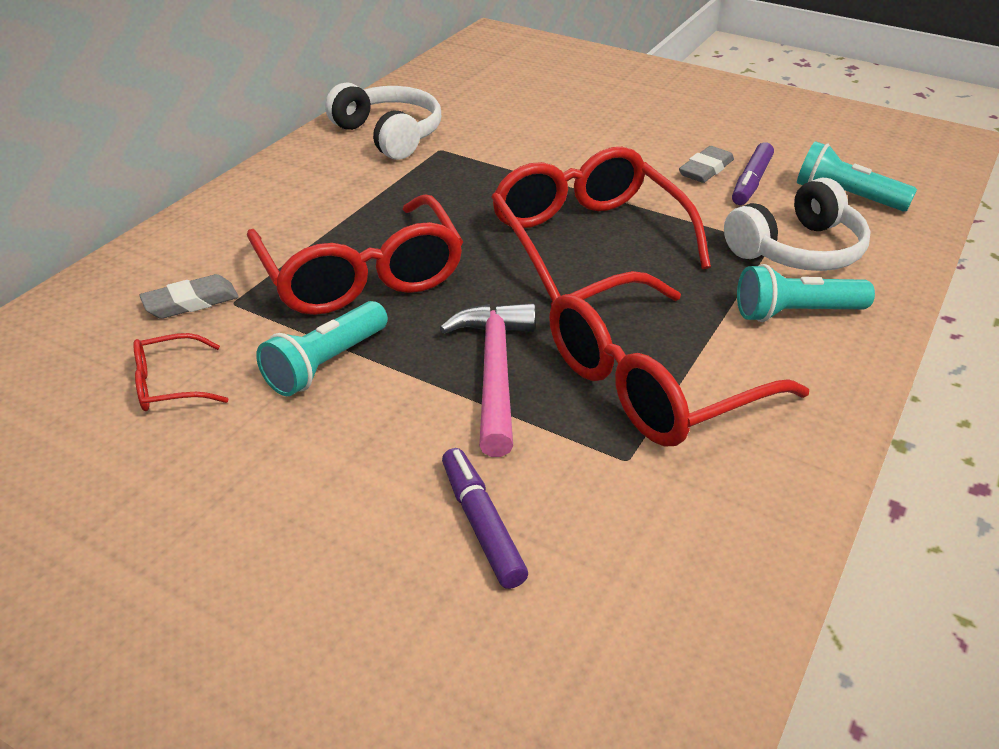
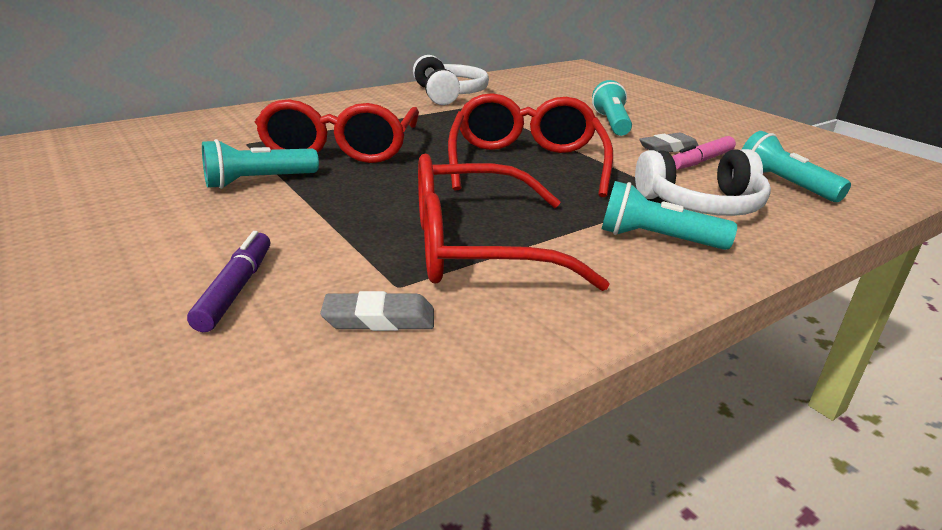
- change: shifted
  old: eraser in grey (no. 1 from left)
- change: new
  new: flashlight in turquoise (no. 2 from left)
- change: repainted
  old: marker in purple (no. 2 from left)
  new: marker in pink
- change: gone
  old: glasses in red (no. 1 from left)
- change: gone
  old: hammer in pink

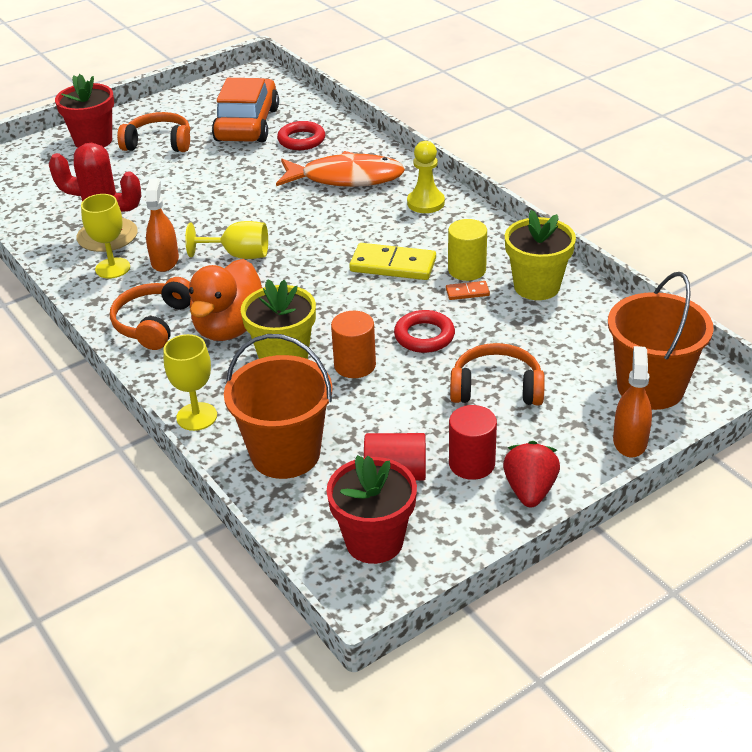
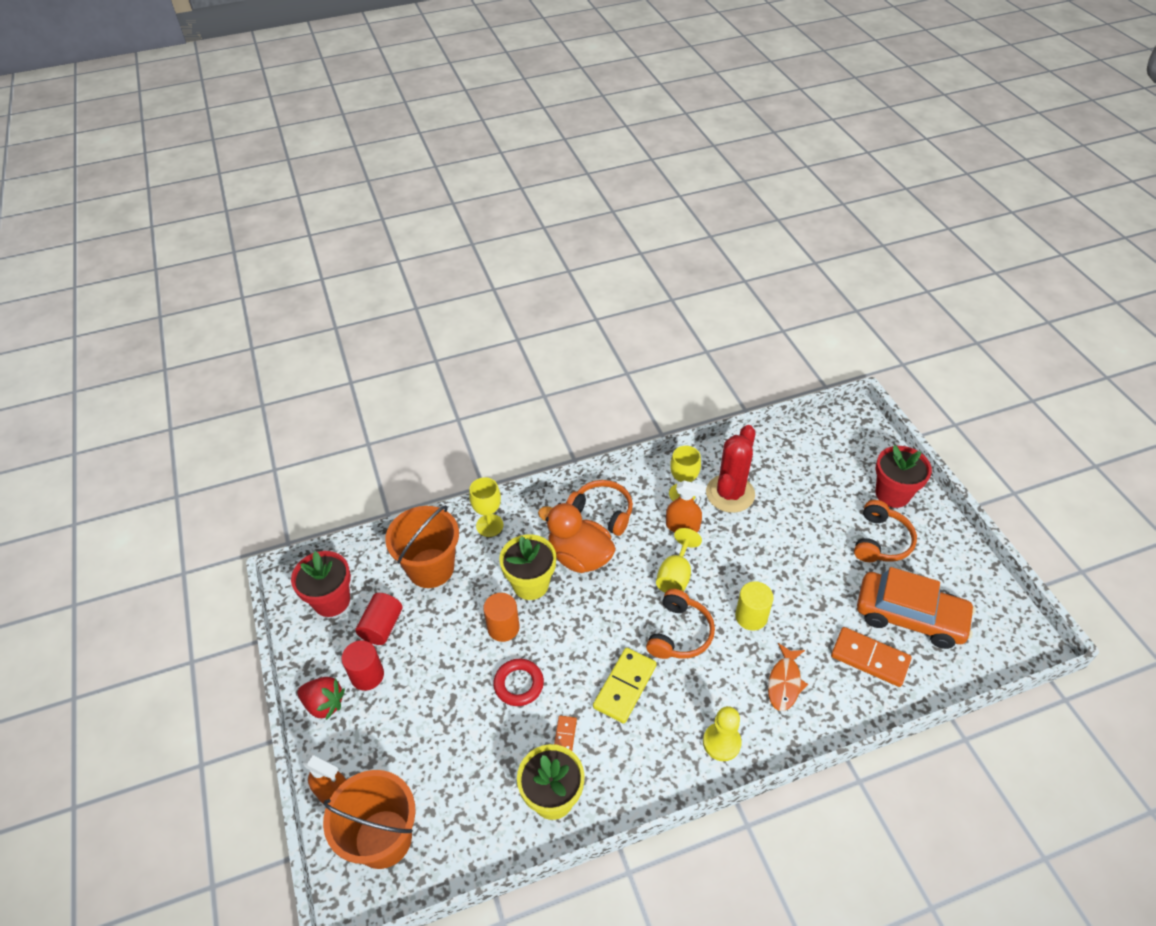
- change: shifted
  old: headphones in orange (no. 3 from left in the first image)
  new: headphones in orange (no. 2 from left)
- change: shifted
  old: cylinder in yellow
- change: scaled
  old: fish in orange
  factor: 0.58
- change: swapped
  old: ring in red (no. 1 from left)
  new: domino in orange (no. 2 from left)

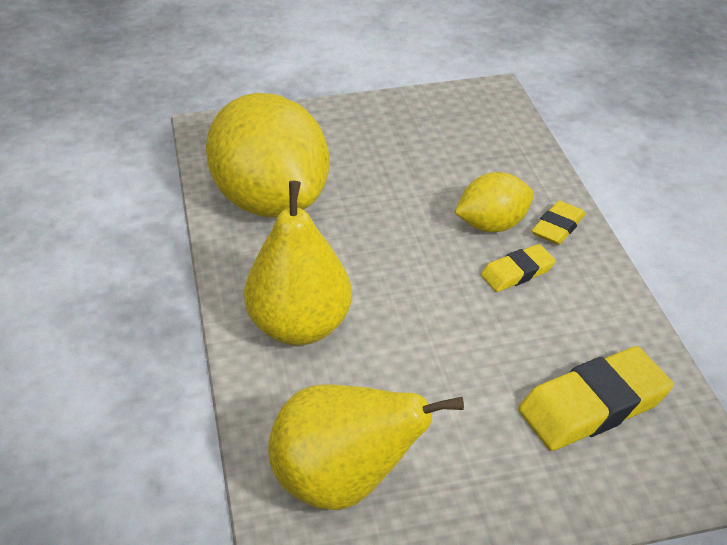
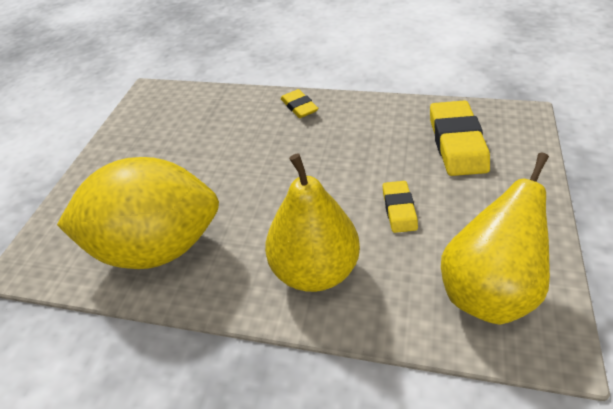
- change: shifted
  old: eraser in yellow (no. 1 from left in the first image)
  new: eraser in yellow (no. 2 from left)
- change: gone
  old: lemon in yellow (no. 2 from left)

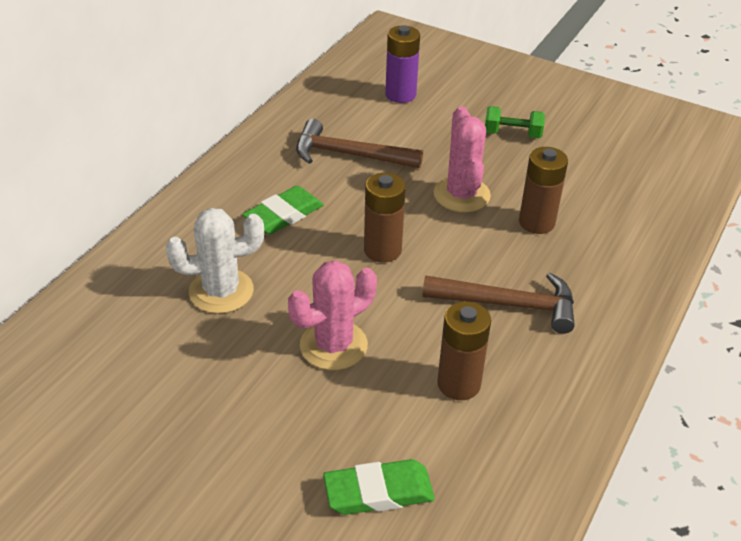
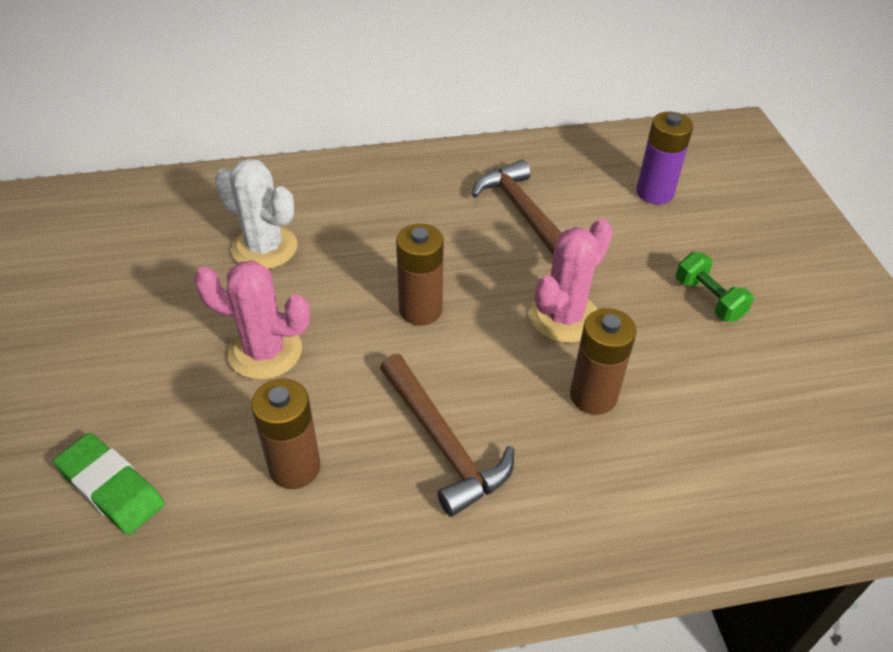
- change: gone
  old: eraser in green (no. 1 from left)

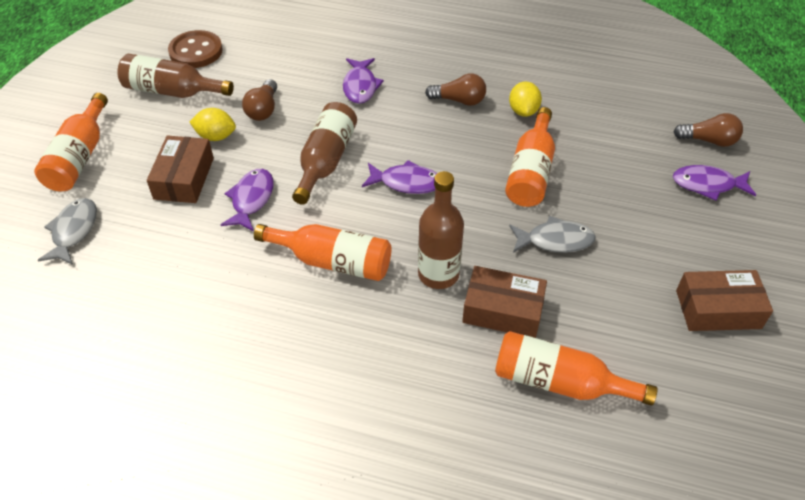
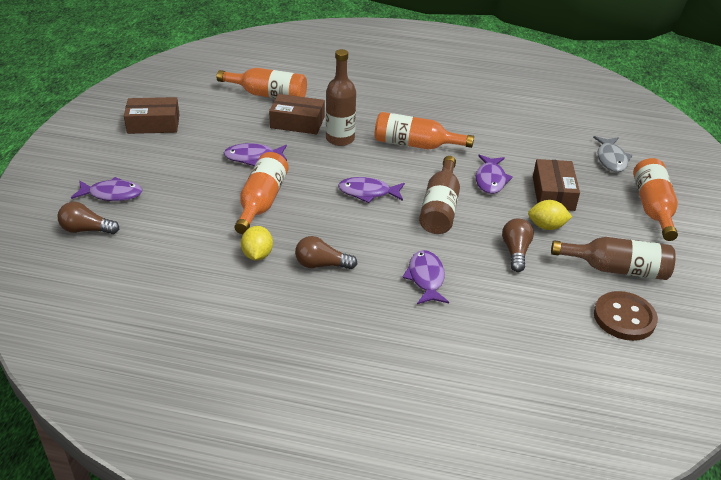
- change: repainted
  old: fish in grey (no. 2 from left)
  new: fish in purple (no. 2 from left)

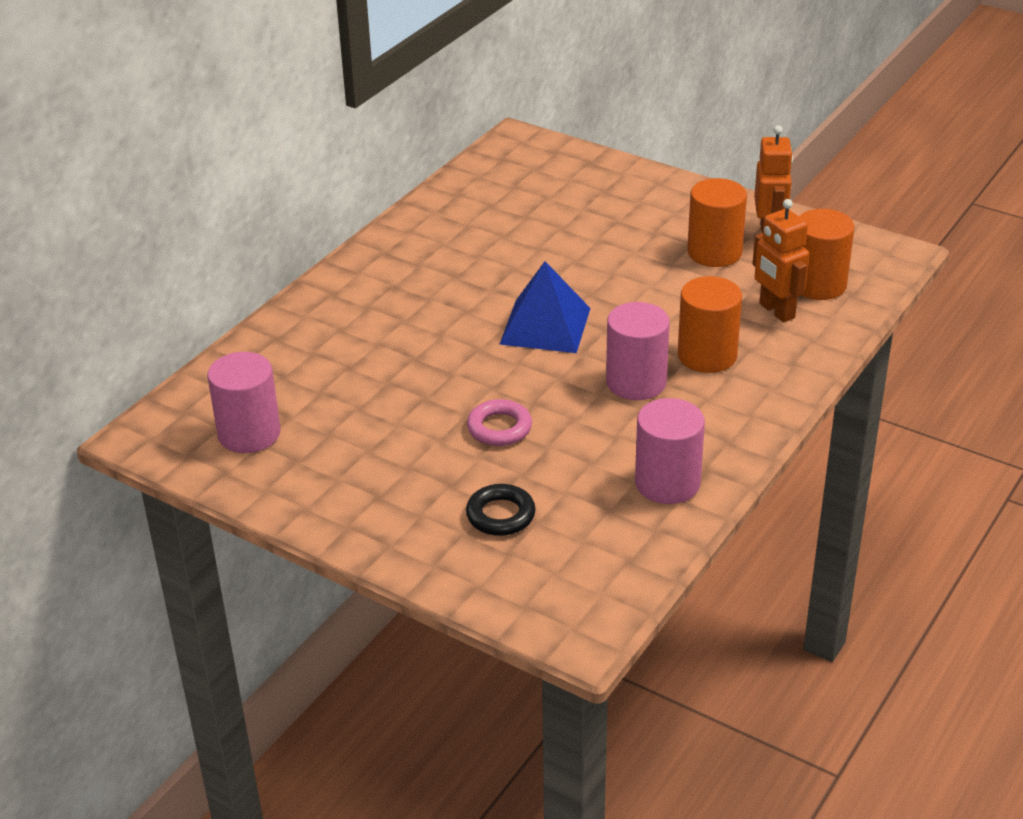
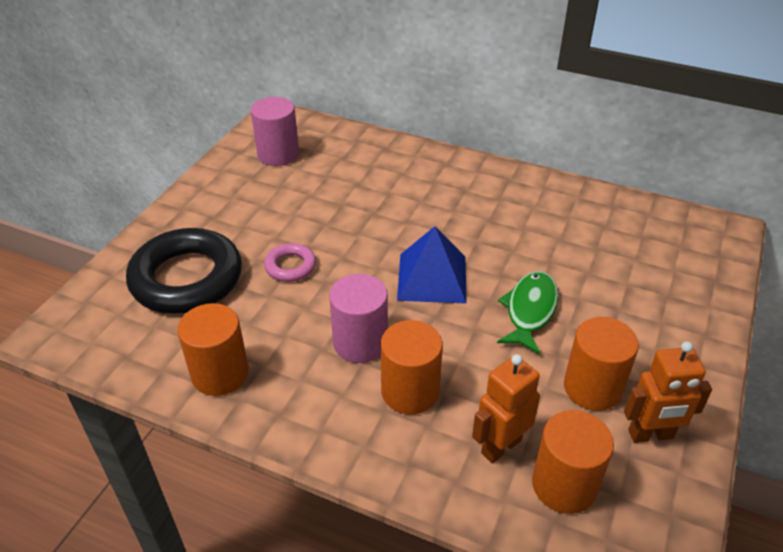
- change: scaled
  old: ring in black
  factor: 2.14
- change: repainted
  old: cylinder in pink (no. 3 from left)
  new: cylinder in orange (no. 1 from left)
- change: new
  new: fish in green

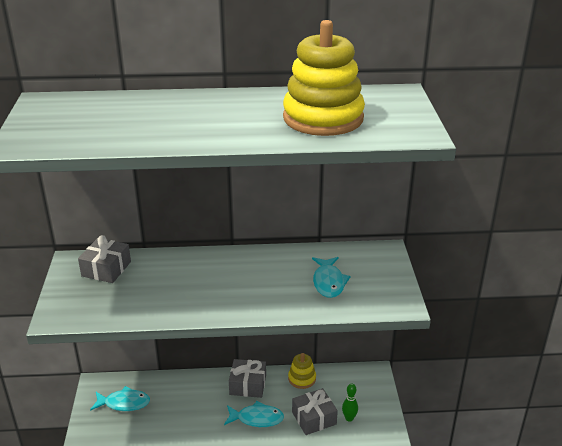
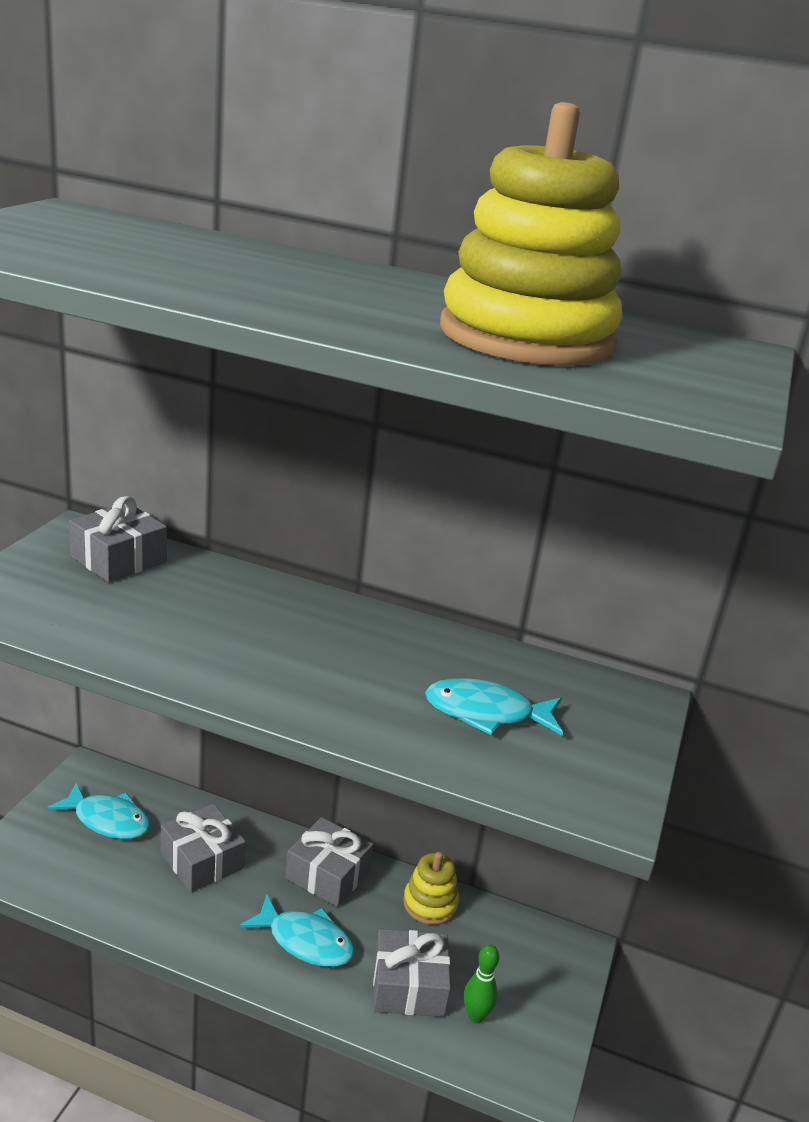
- change: new
  new: gift in grey (no. 2 from left)
- change: rotated
  old: fish in turquoise (no. 3 from left)
  degrees: 75

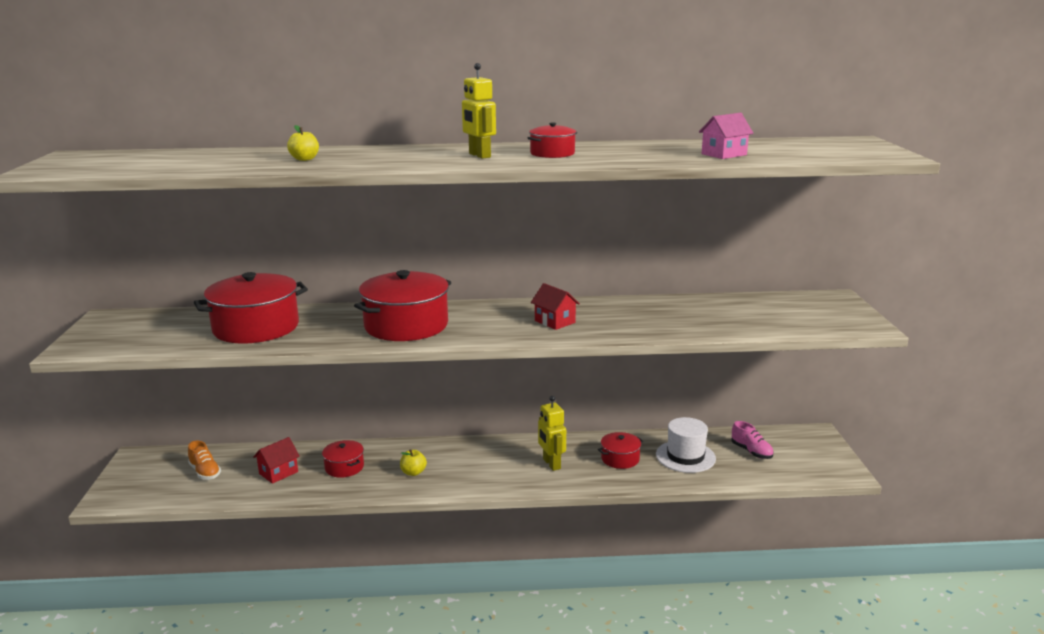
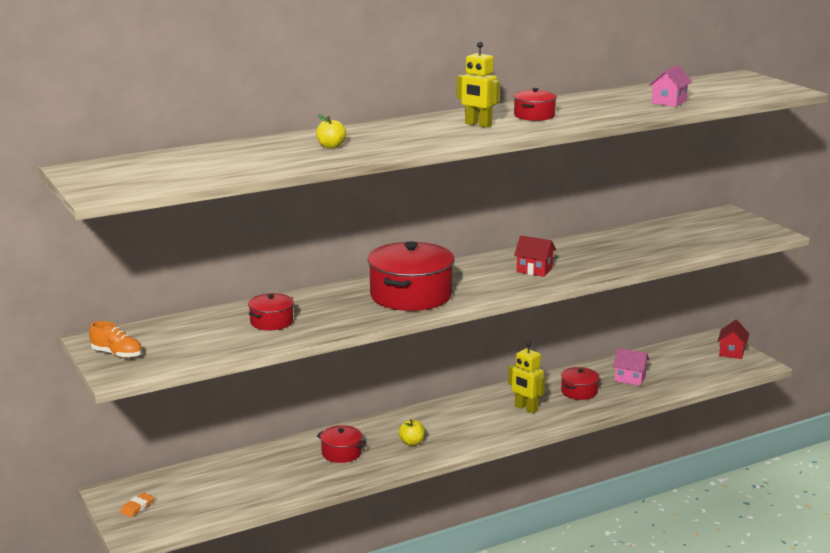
- change: shifted
  old: shoe in orange
- change: new
  new: eraser in orange
- change: scaled
  old: pot in red (no. 1 from left)
  factor: 0.5
- change: swapped
  old: hat in white
  new: house in pink (no. 1 from left)
- change: shifted
  old: house in red (no. 1 from left in the first image)
  new: house in red (no. 2 from left)
- change: gone
  old: shoe in pink

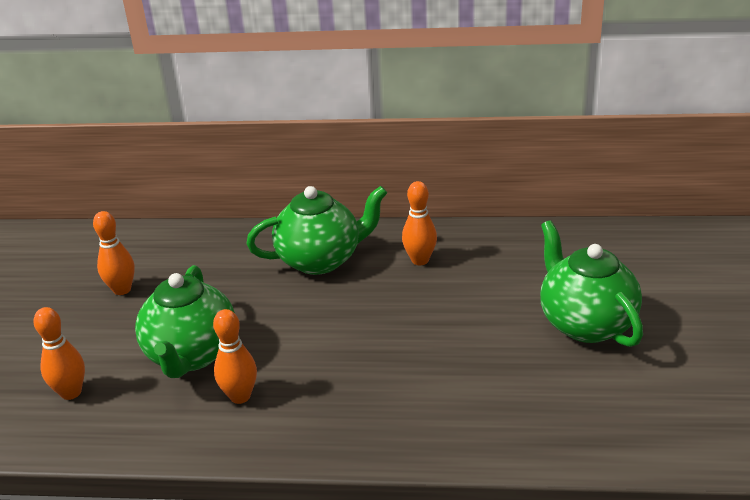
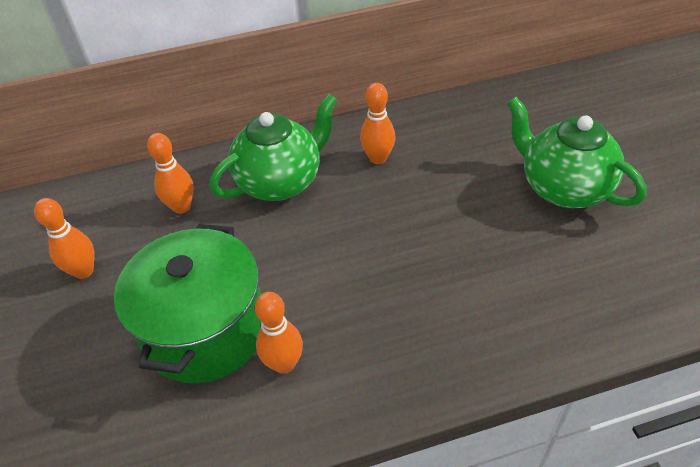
- change: swapped
  old: teapot in green (no. 1 from left)
  new: pot in green
- change: shifted
  old: bowling pin in orange (no. 1 from left in the first image)
  new: bowling pin in orange (no. 2 from left)

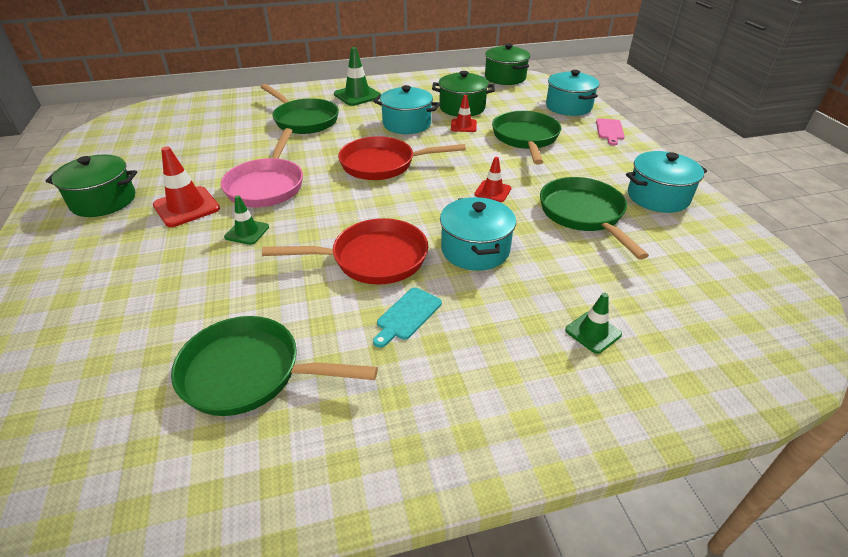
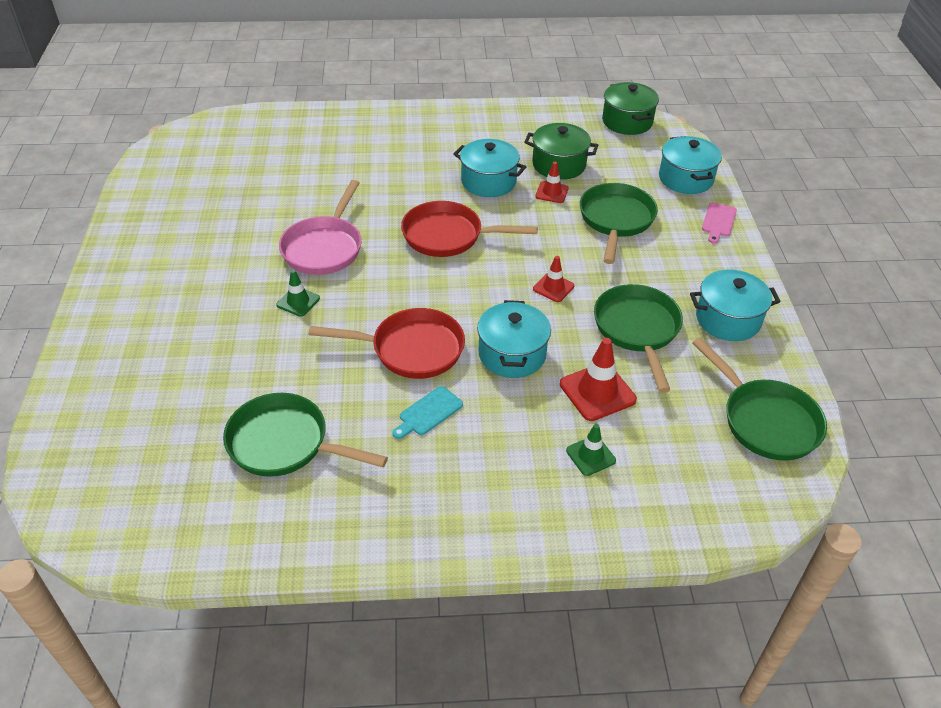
- change: shifted
  old: traffic cone in red (no. 1 from left in the first image)
  new: traffic cone in red (no. 3 from left)
- change: shifted
  old: pan in green (no. 2 from left in the first image)
  new: pan in green (no. 4 from left)
- change: gone
  old: pot in green (no. 1 from left)
- change: gone
  old: traffic cone in green (no. 2 from left)

